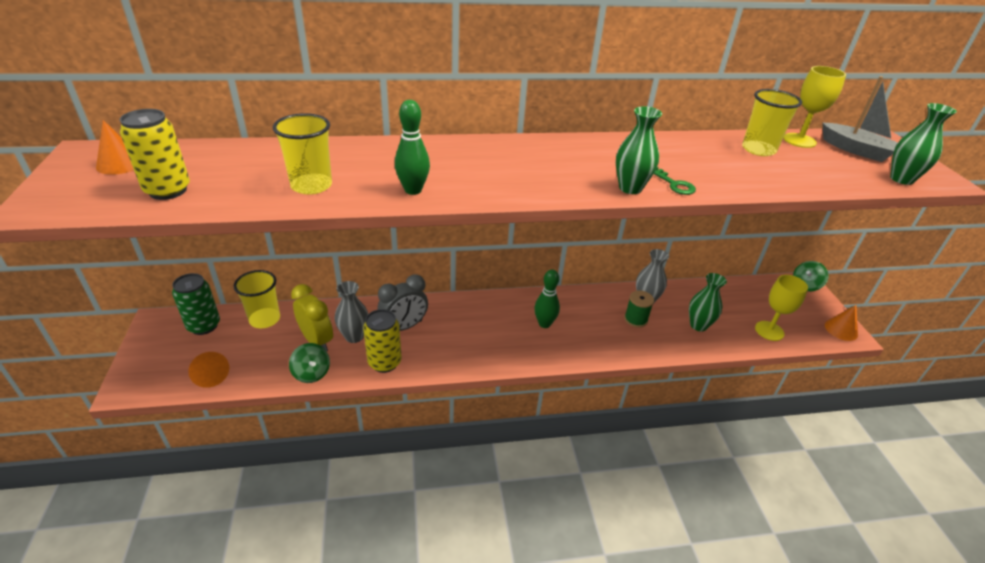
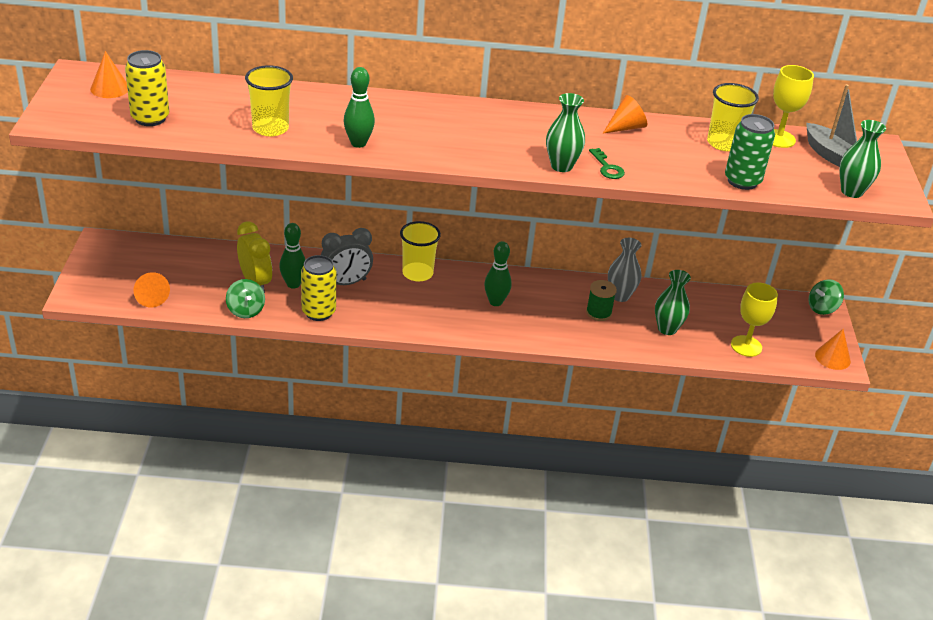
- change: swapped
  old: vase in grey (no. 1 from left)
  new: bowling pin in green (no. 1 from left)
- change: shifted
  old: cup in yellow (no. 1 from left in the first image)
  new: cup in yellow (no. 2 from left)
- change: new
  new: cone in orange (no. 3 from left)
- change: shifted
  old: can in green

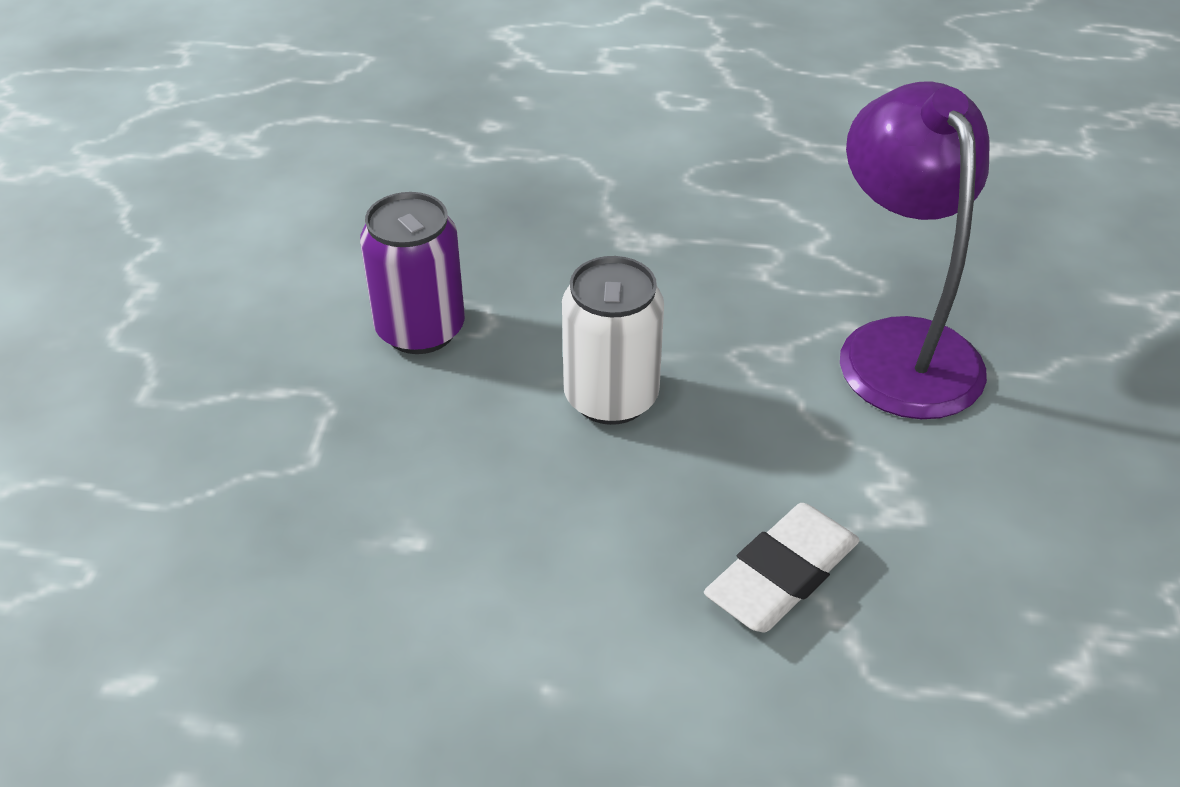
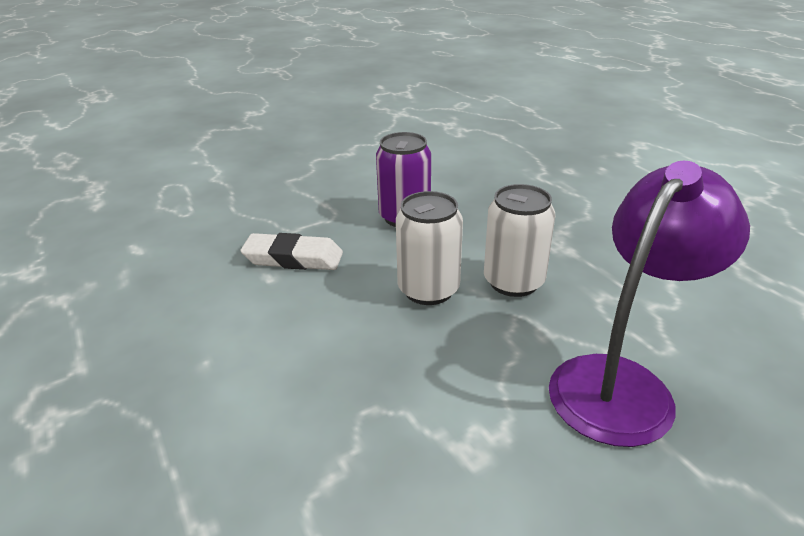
- change: shifted
  old: eraser in white
- change: new
  new: can in white (no. 2 from left)

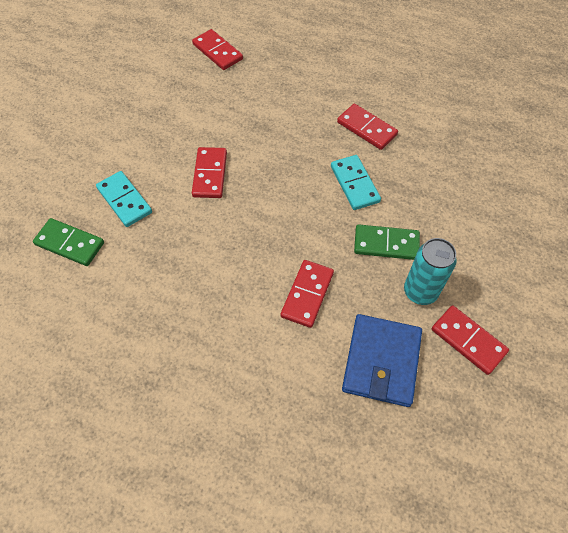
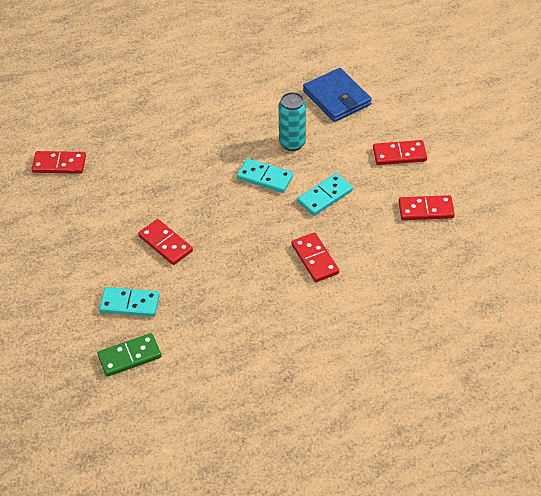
- change: shifted
  old: can in turquoise
- change: repainted
  old: domino in green (no. 2 from left)
  new: domino in turquoise (no. 3 from left)
- change: shifted
  old: wallet in blue
- change: shifted
  old: domino in red (no. 4 from left)

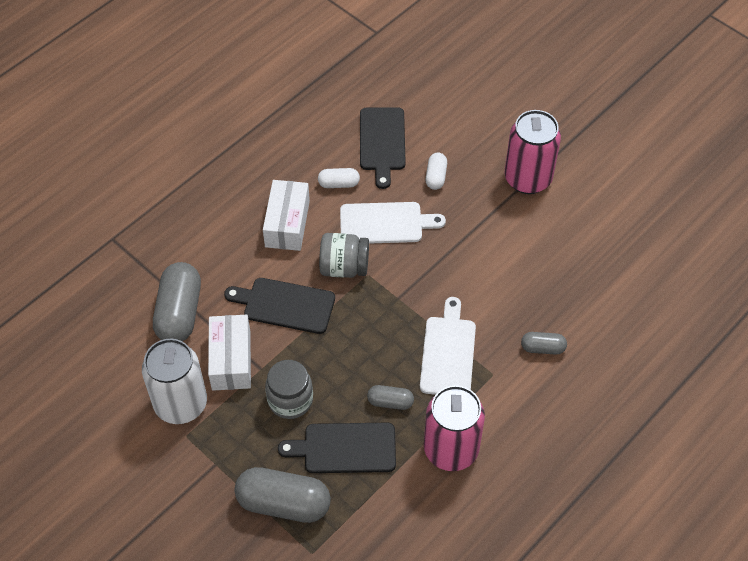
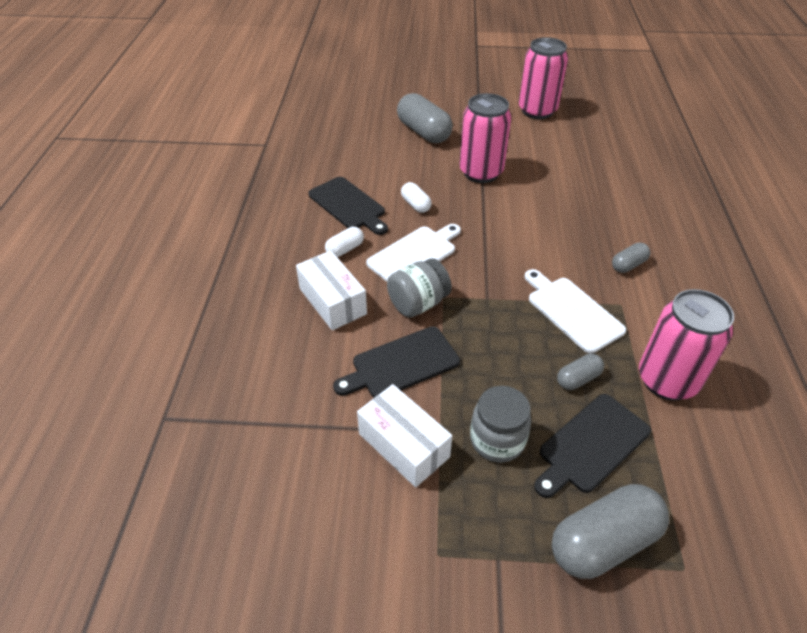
- change: shifted
  old: capsule in grey (no. 1 from left)
- change: new
  new: can in pink (no. 2 from left)
- change: gone
  old: can in white

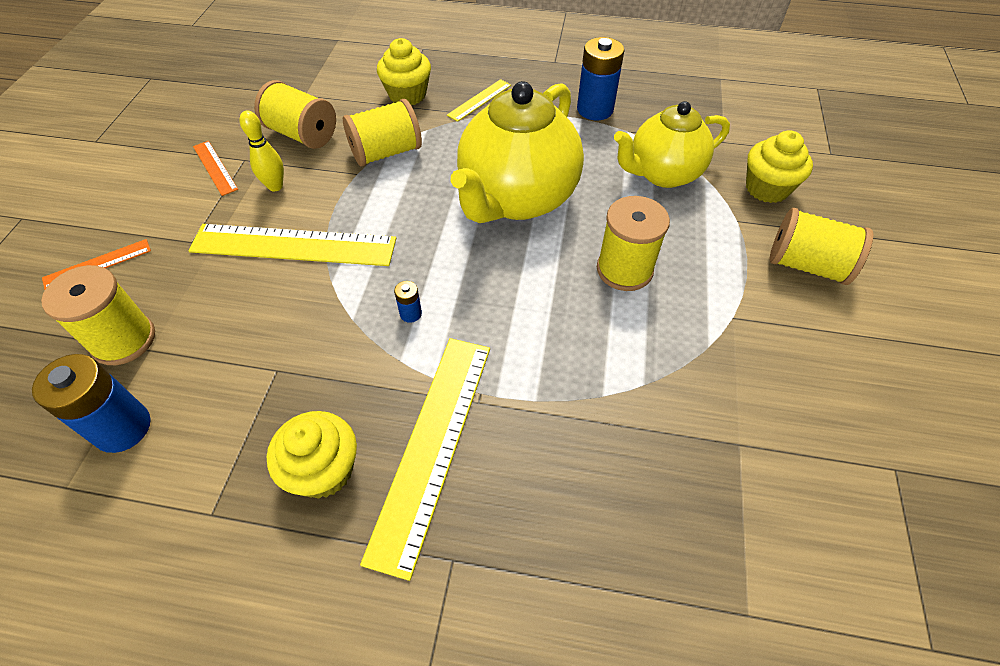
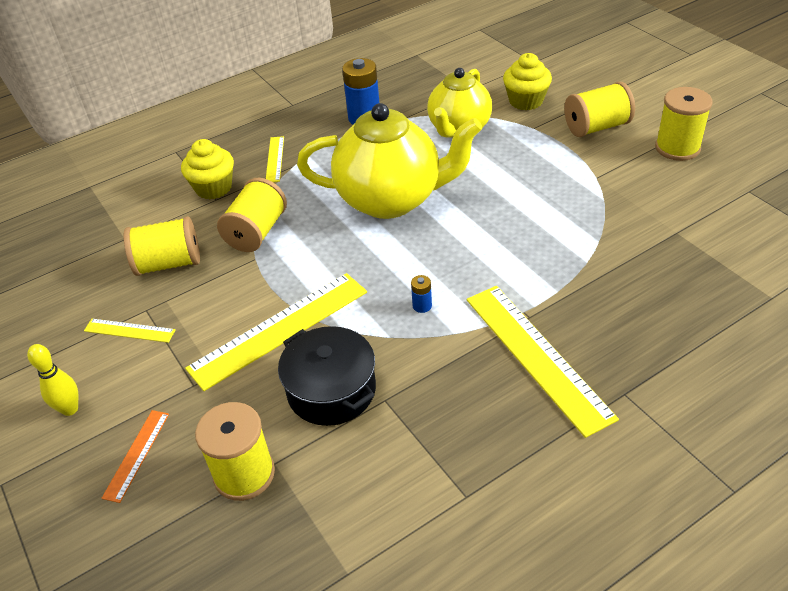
- change: shifted
  old: bowling pin in yellow
- change: repainted
  old: ruler in orange (no. 2 from left)
  new: ruler in yellow (no. 1 from left)
- change: new
  new: pot in black
- change: rotated
  old: teapot in yellow (no. 1 from left)
  degrees: -75
- change: shifted
  old: spool in yellow (no. 4 from left in the first image)
  new: spool in yellow (no. 5 from left)
- change: gone
  old: battery in blue (no. 1 from left)
- change: gone
  old: cupcake in yellow (no. 1 from left)

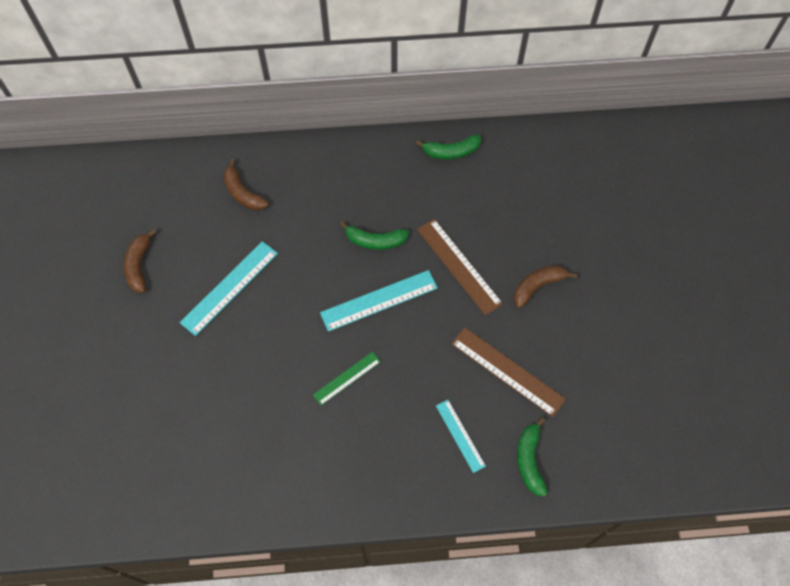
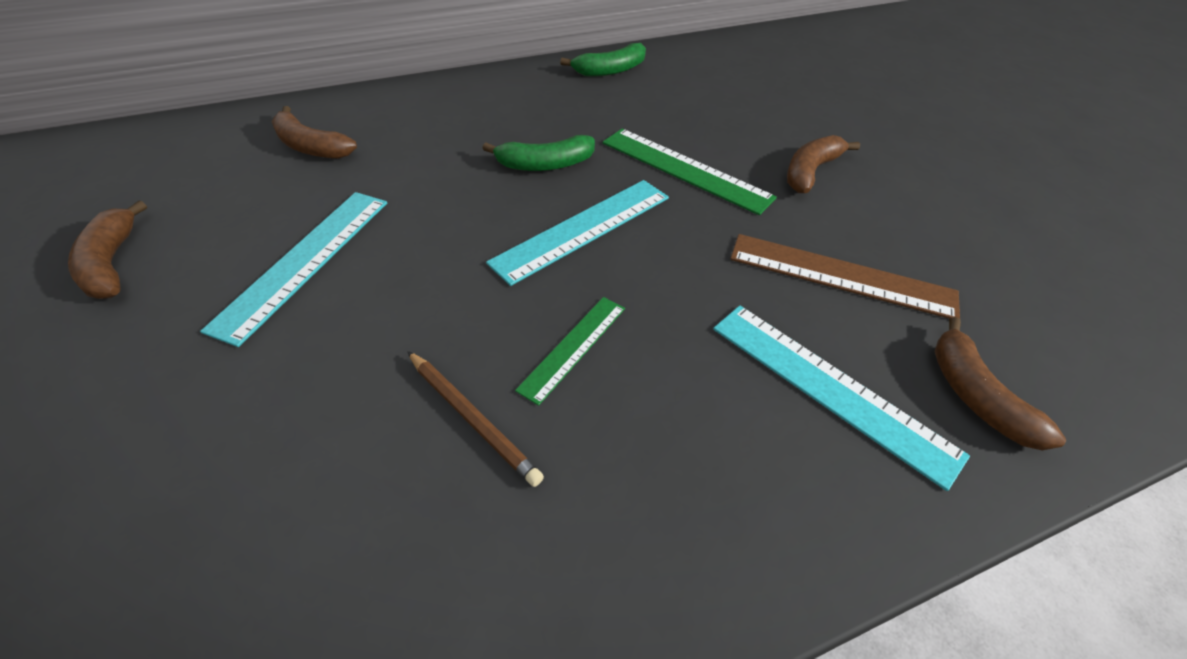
- change: new
  new: pencil in brown
- change: repainted
  old: ruler in brown (no. 1 from left)
  new: ruler in green (no. 2 from left)
- change: scaled
  old: ruler in turquoise (no. 3 from left)
  factor: 1.66
- change: repainted
  old: banana in green (no. 3 from left)
  new: banana in brown (no. 4 from left)

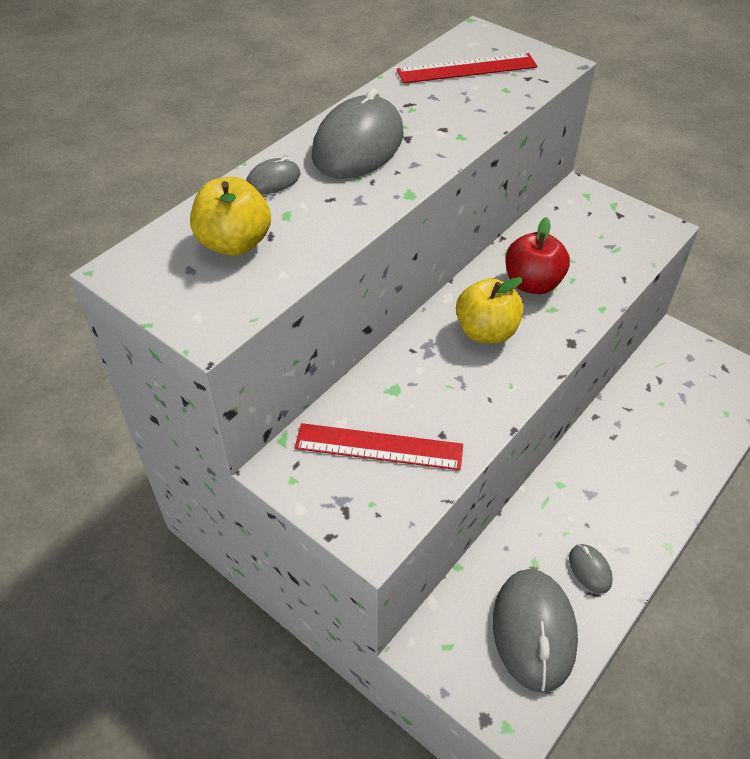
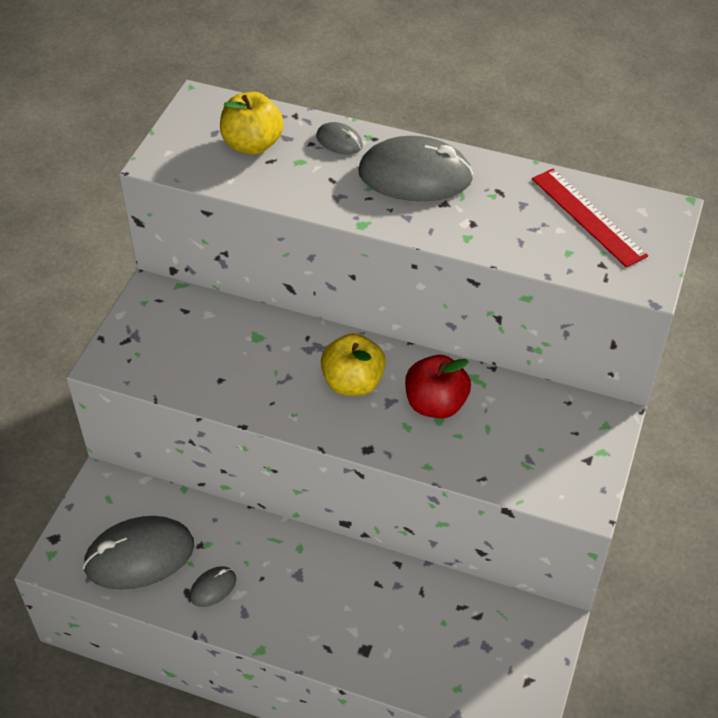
- change: gone
  old: ruler in red (no. 1 from left)

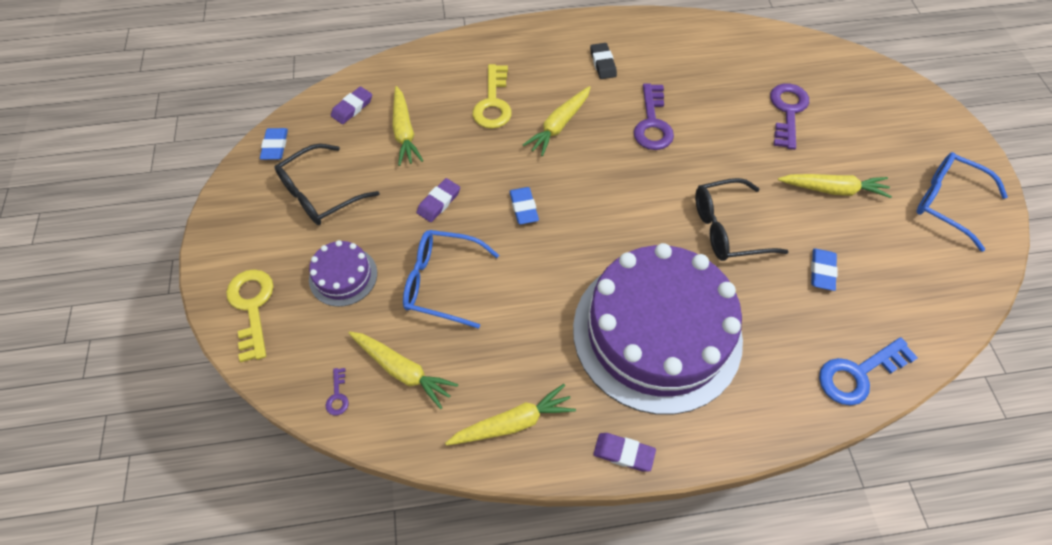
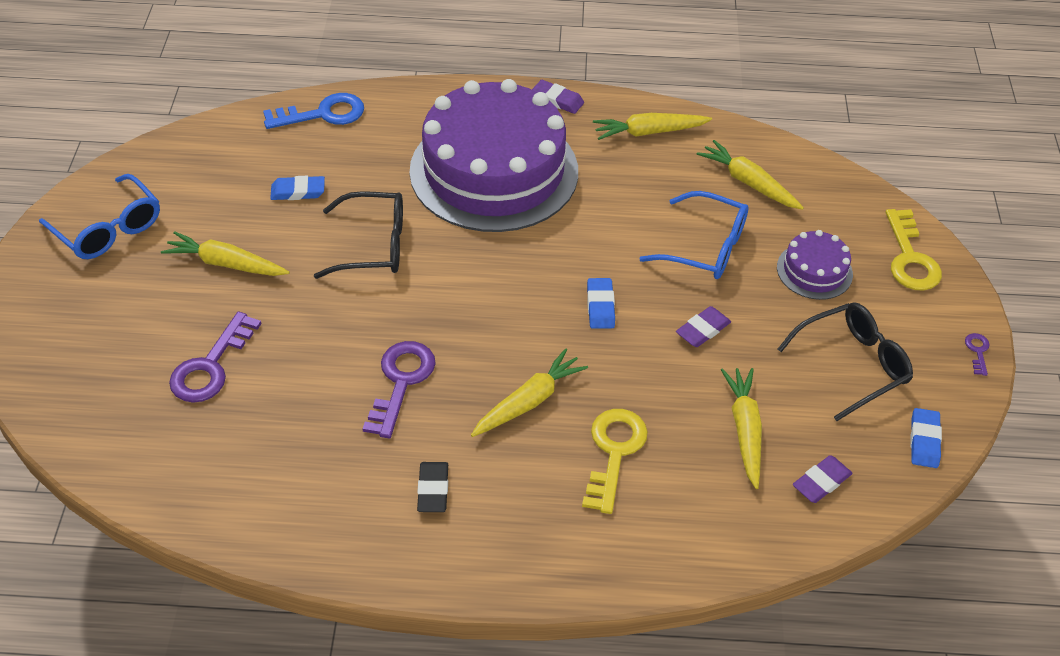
- change: rotated
  old: eraser in blue (no. 3 from left in the first image)
  degrees: 60
- change: shifted
  old: key in purple (no. 1 from left in the first image)
  new: key in purple (no. 3 from left)

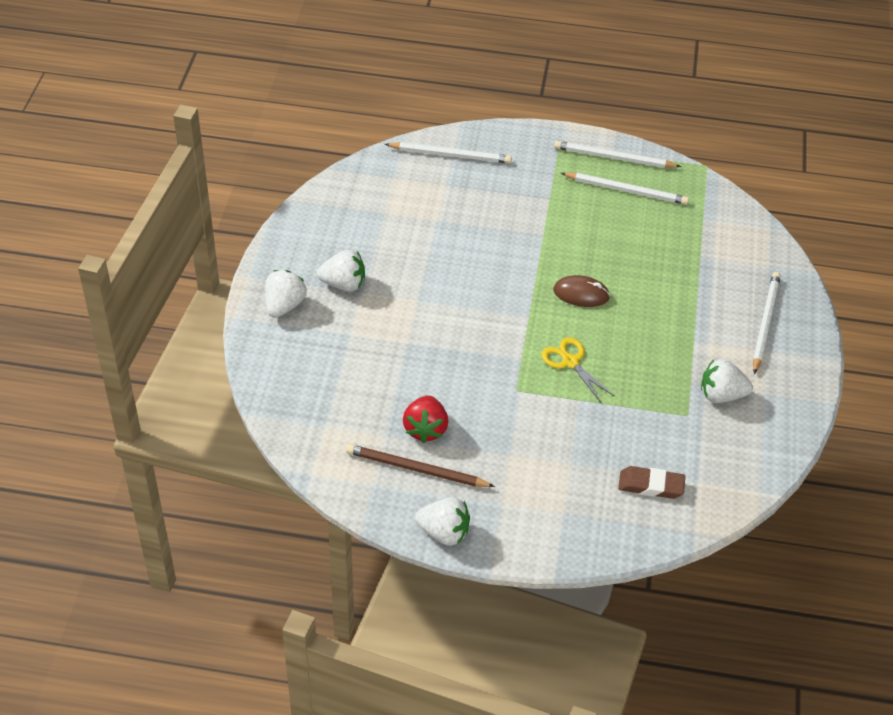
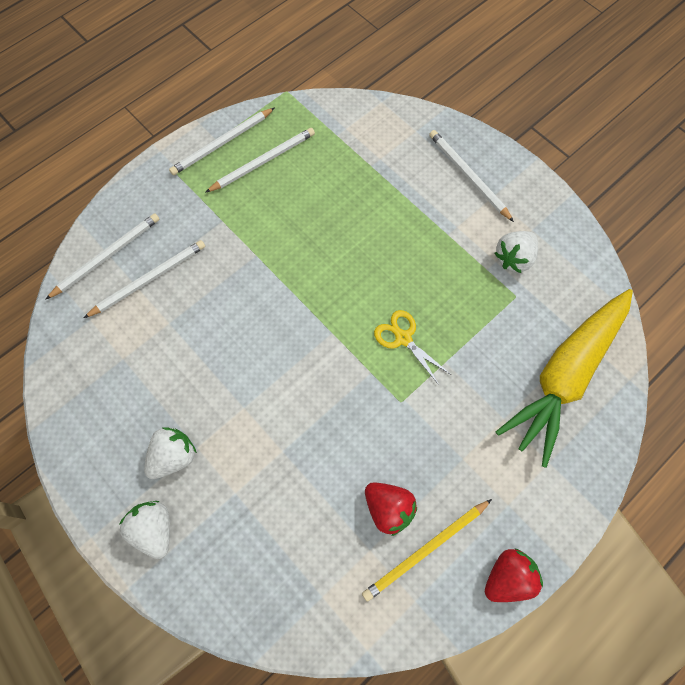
- change: new
  new: pencil in white (no. 2 from left)
- change: repainted
  old: pencil in brown
  new: pencil in yellow
- change: rotated
  old: scissors in yellow
  degrees: 45
- change: repainted
  old: strawberry in white (no. 3 from left)
  new: strawberry in red (no. 2 from left)
- change: swapped
  old: eraser in brown
  new: carrot in yellow
- change: gone
  old: mouse in brown

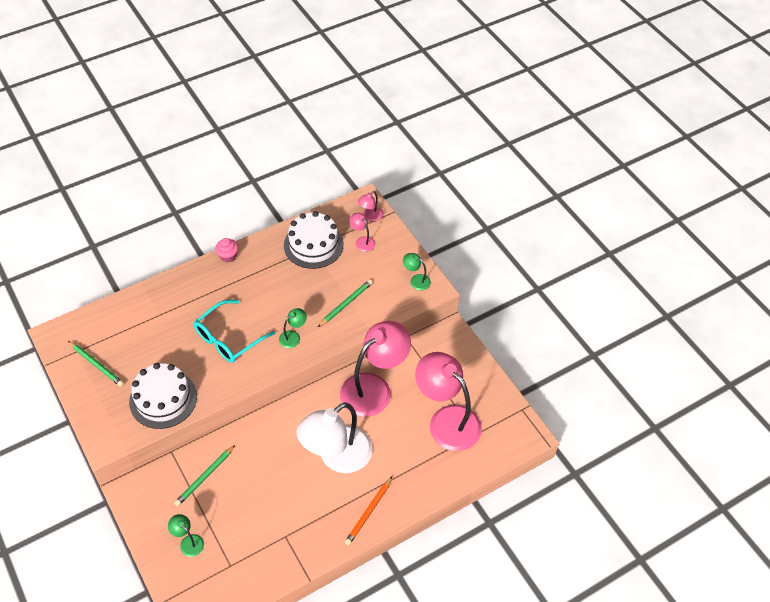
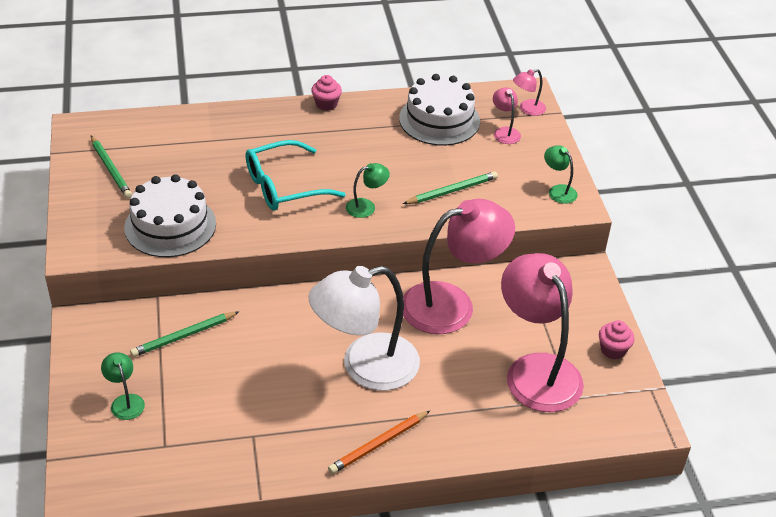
- change: new
  new: cupcake in pink (no. 2 from left)

